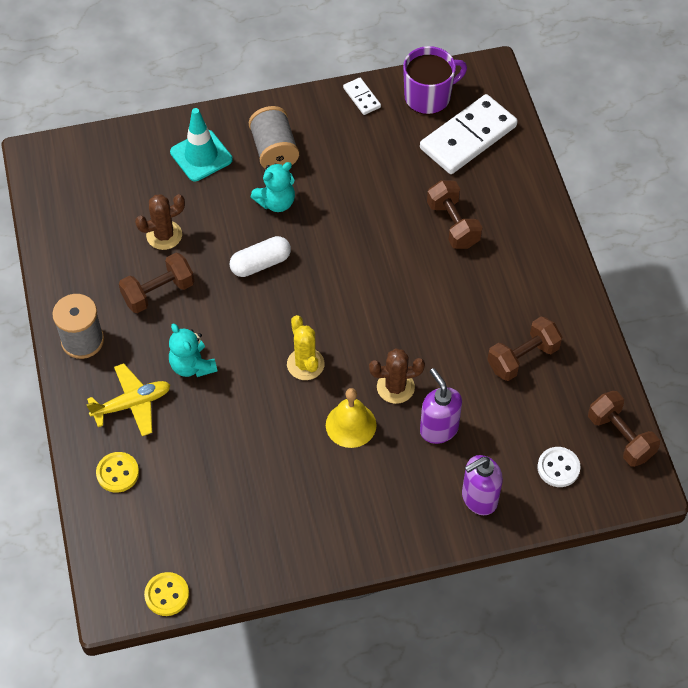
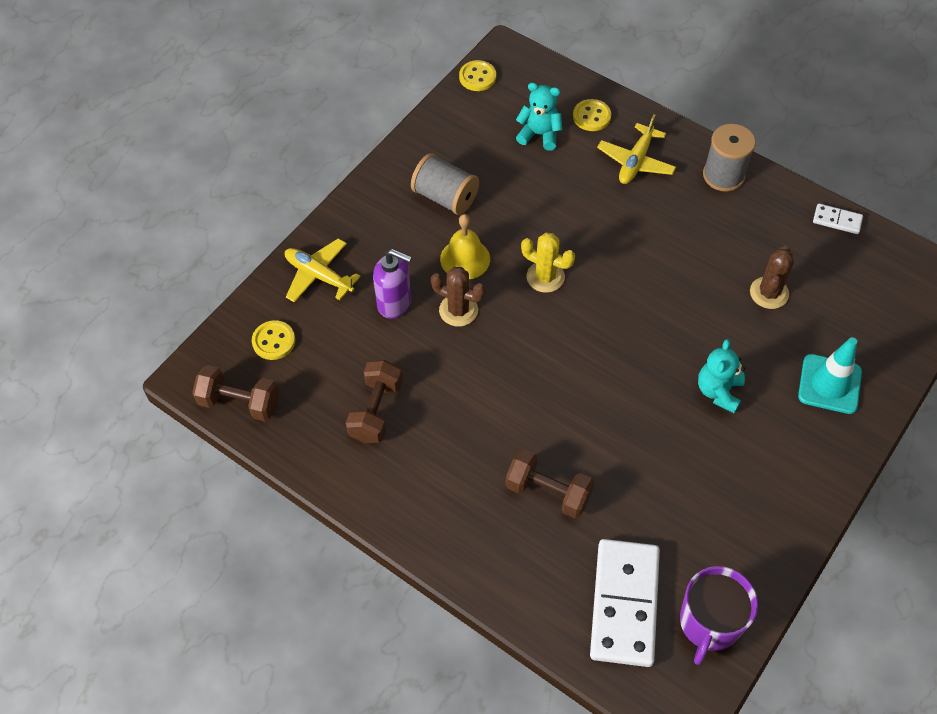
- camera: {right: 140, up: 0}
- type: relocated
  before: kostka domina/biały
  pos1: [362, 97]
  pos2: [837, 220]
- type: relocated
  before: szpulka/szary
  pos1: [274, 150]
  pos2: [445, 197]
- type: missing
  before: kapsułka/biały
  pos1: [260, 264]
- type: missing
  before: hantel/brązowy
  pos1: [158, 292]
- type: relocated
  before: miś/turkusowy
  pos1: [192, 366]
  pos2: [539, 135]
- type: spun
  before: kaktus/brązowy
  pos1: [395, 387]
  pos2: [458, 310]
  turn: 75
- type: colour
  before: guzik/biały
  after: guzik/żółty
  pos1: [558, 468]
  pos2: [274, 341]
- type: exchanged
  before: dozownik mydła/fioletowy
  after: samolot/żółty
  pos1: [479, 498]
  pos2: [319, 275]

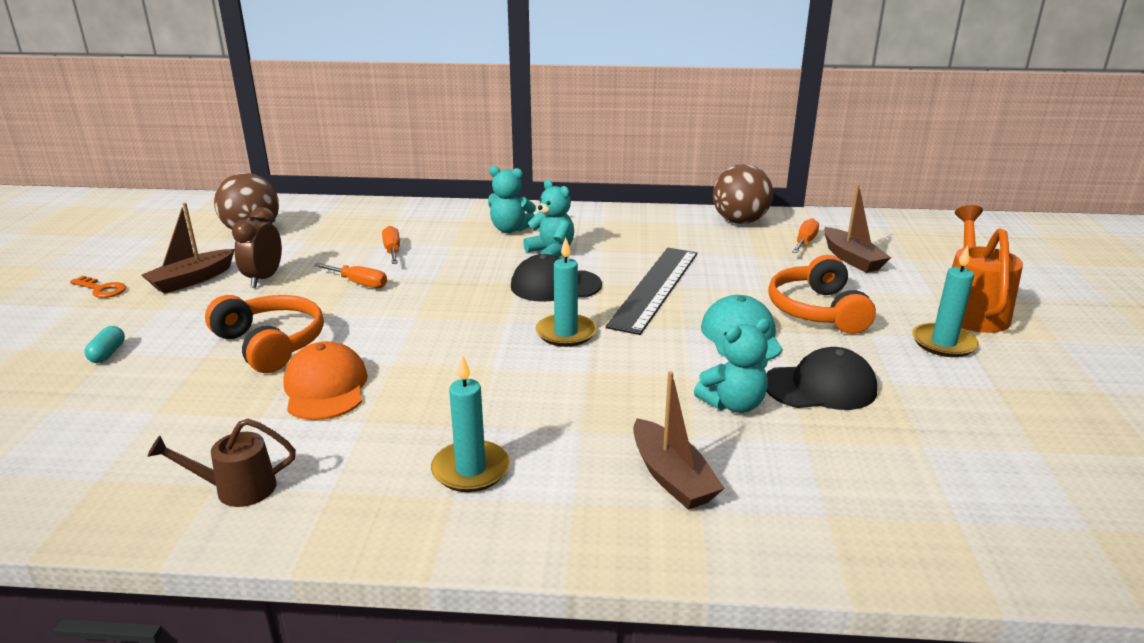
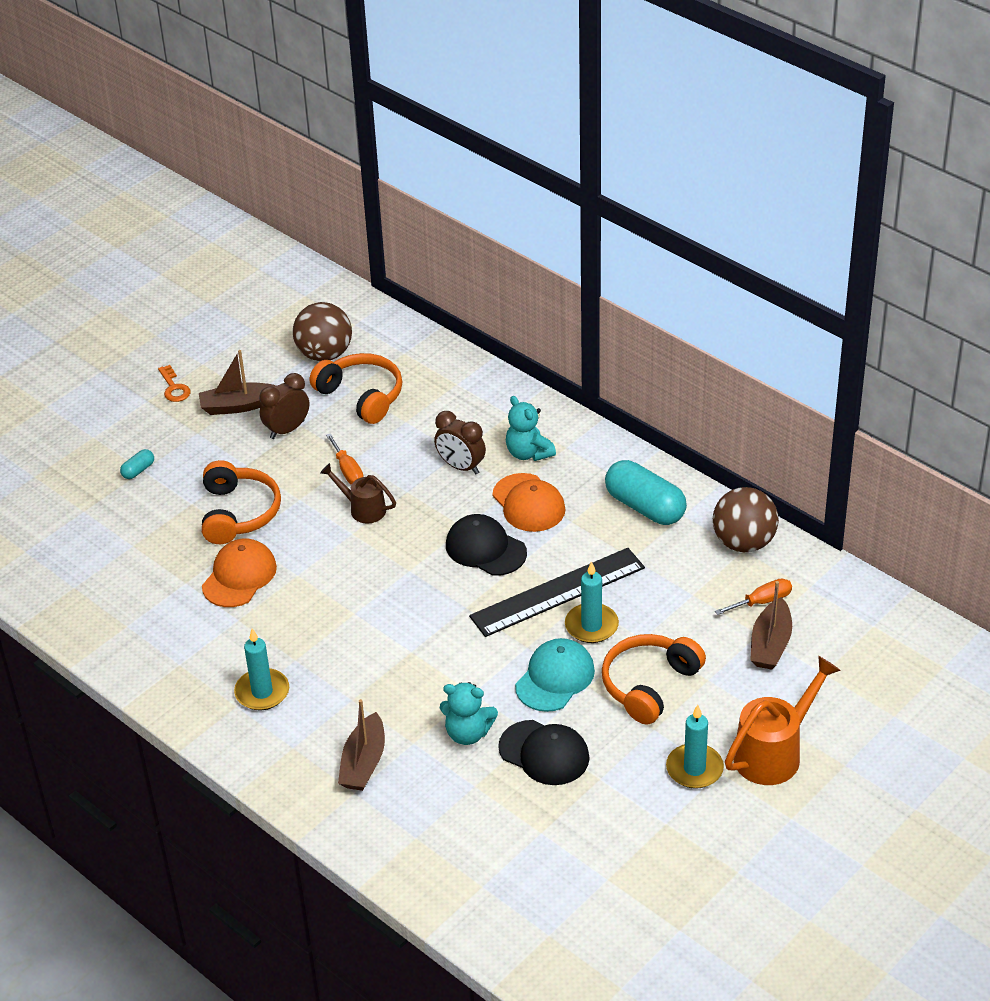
- camera: {right: 40, up: 15}
- type: exchanged
  before: miś/turkusowy
  after: czapka/pomarańczowy
  pos1: [551, 252]
  pos2: [528, 503]
- type: missing
  before: śrubokręt/pomarańczowy
  pos1: [392, 251]
- type: relocated
  before: świeca/turkusowy
  pos1: [566, 333]
  pos2: [591, 626]
- type: relocated
  before: konewka/brązowy
  pos1: [236, 489]
  pos2: [363, 509]
- type: appeared
  after: słuchawki/pomarańczowy
  pos2: [362, 396]
- type: appeared
  after: budzik/brązowy
  pos2: [461, 467]
- type: appeared
  after: kapsułka/turkusowy
  pos2: [645, 507]

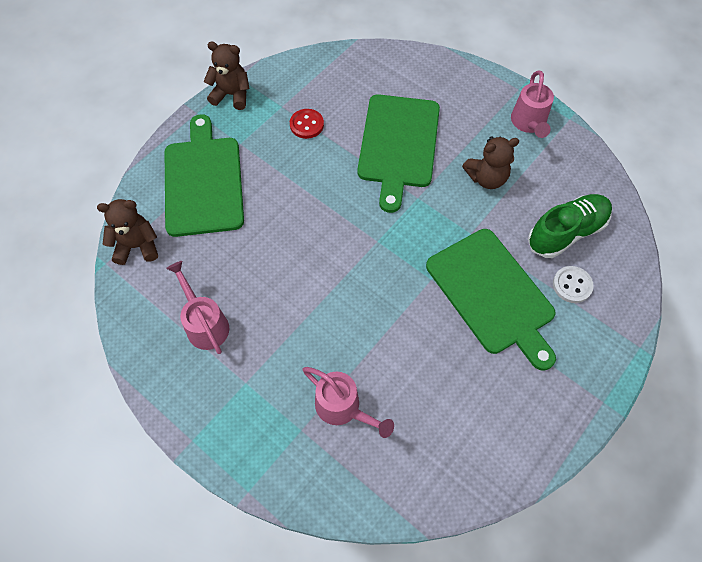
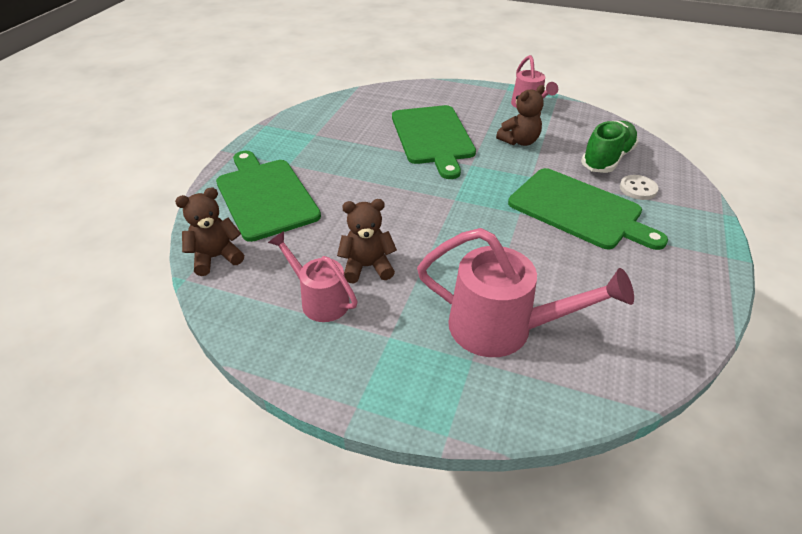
- camera: {right: -20, up: -20}
- type: relocated
  before: miś/brązowy
  pos1: [231, 95]
  pos2: [367, 267]
- type: missing
  before: guzik/czerwony
  pos1: [306, 125]
- type: size
  before: konewka/różowy
  pos1: [343, 408]
  pos2: [503, 328]
  scale: 1.64

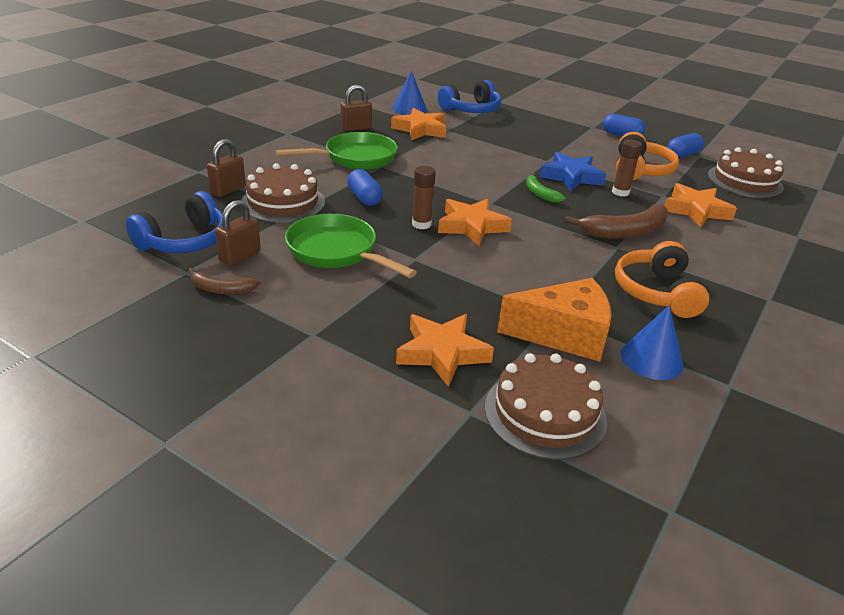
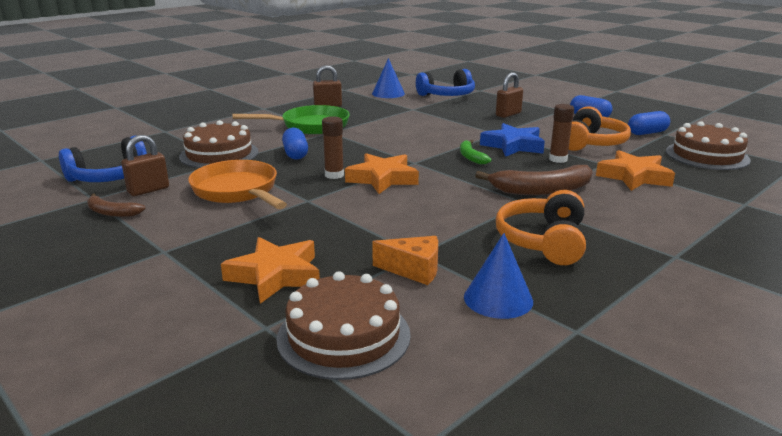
- camera: {right: 15, up: -10}
- type: missing
  before: gwiazda/pomarańczowy
  pos1: [420, 129]
- type: relocated
  before: kłódka/brązowy
  pos1: [228, 190]
  pos2: [508, 114]
- type: colour
  before: patelnia/zielony
  after: patelnia/pomarańczowy
  pos1: [337, 252]
  pos2: [238, 191]
- type: size
  before: ser/pomarańczowy
  pos1: [563, 334]
  pos2: [414, 270]
  scale: 0.59

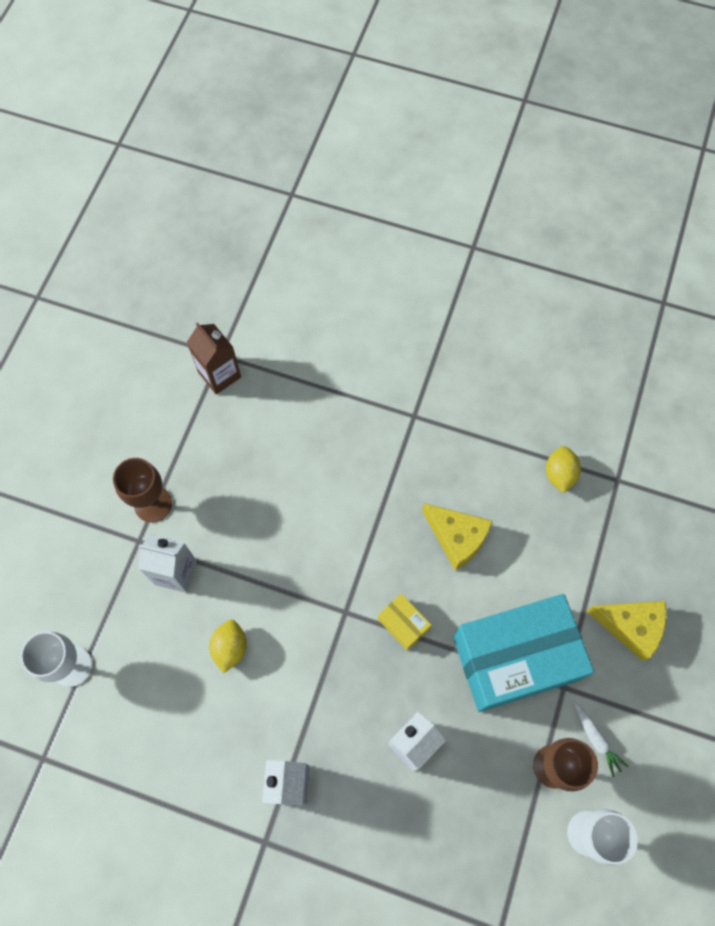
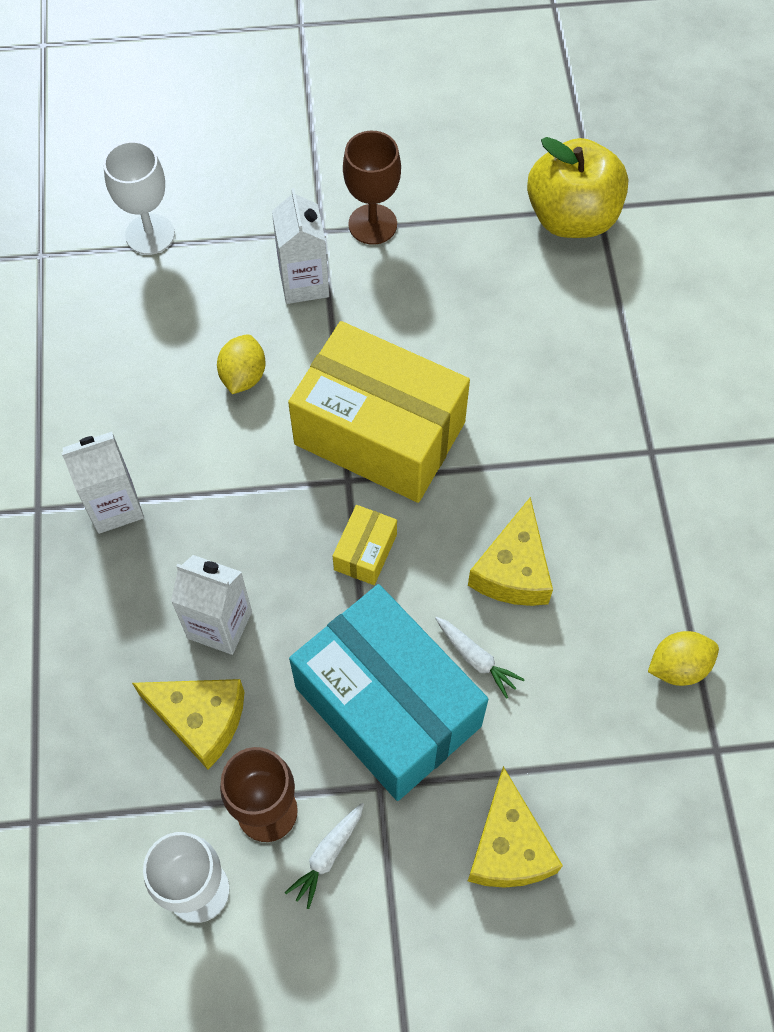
- camera: {right: 65, up: -5}
- type: exchanged
  before: karton mleka/brązowy
  after: jabłko/żółty
  pos1: [219, 375]
  pos2: [572, 217]
- type: spun
  before: cytryna/żółty
  pos1: [230, 648]
  pos2: [243, 376]
  turn: -60
- type: appeared
  after: pudełko/żółty
  pos2: [380, 433]
- type: appeared
  after: marchewka/biały
  pos2: [476, 659]
- type: appeared
  after: ser/żółty
  pos2: [200, 719]

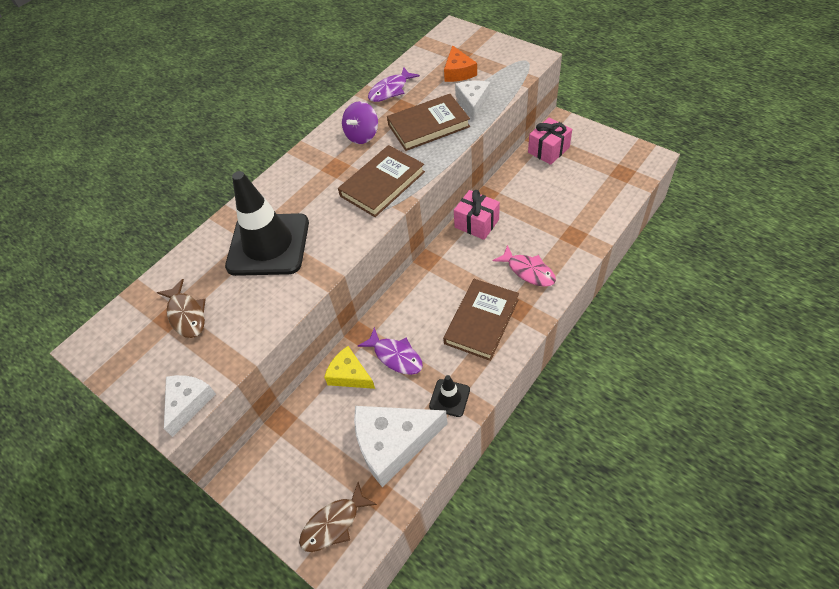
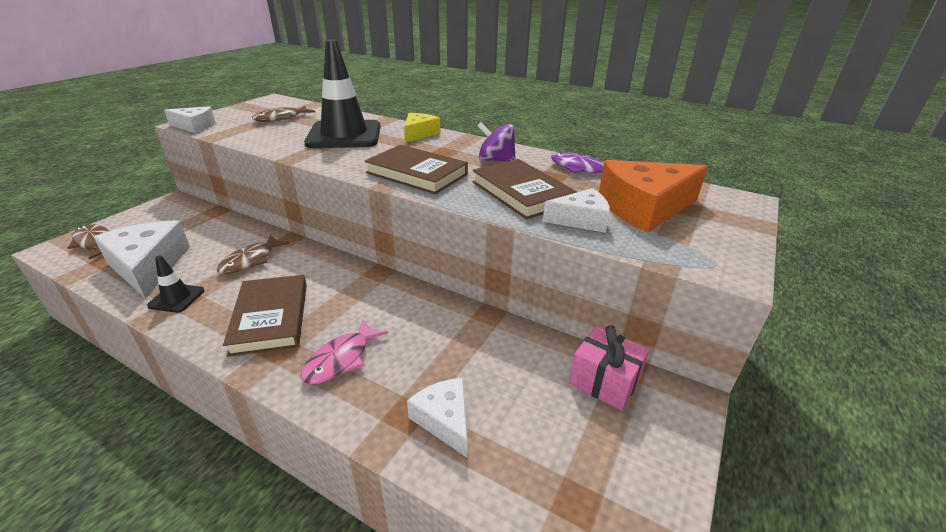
- camera: {right: 75, up: -20}
- type: size
  before: ser/pomarańczowy
  pos1: [458, 72]
  pos2: [644, 207]
  scale: 1.74
- type: missing
  before: prezent/różowy
  pos1: [476, 223]
- type: spun
  before: książka/brązowy
  pos1: [481, 321]
  pos2: [271, 317]
  turn: 60
- type: colour
  before: ryba/fioletowy
  after: ryba/brązowy
  pos1: [395, 356]
  pos2: [251, 260]
- type: relocated
  before: ser/żółty
  pos1: [349, 375]
  pos2: [419, 134]
- type: appeared
  after: ser/biały
  pos2: [444, 420]

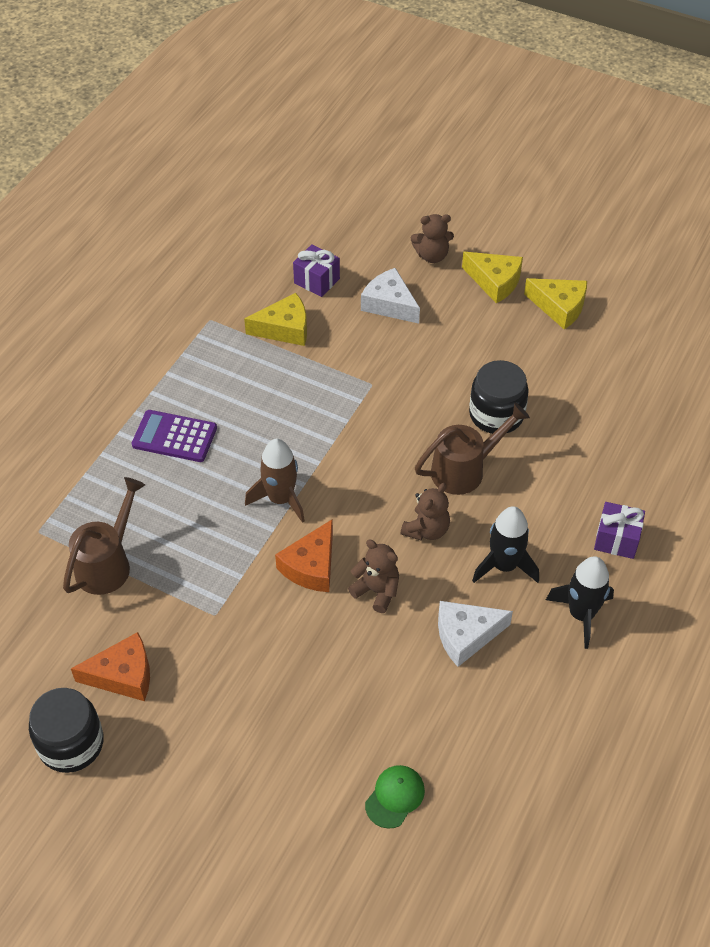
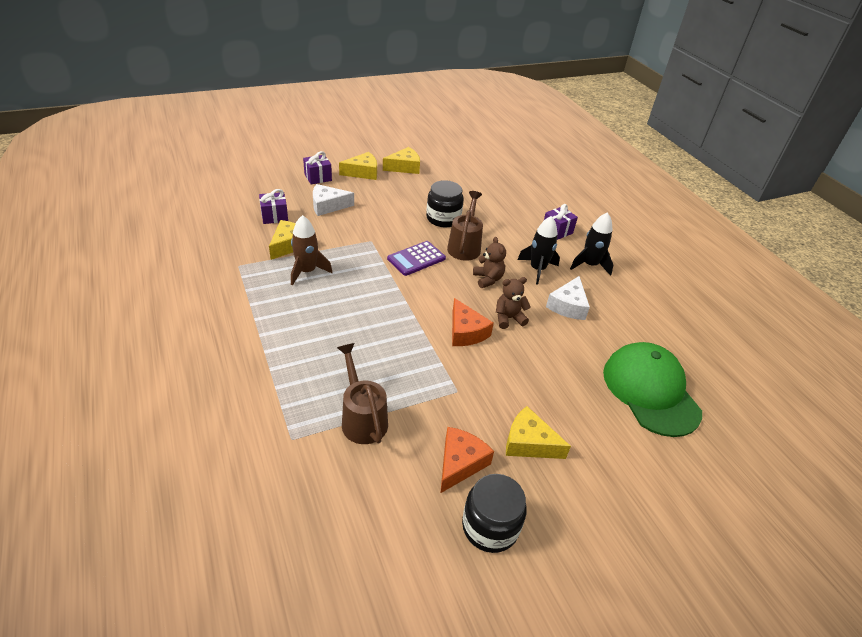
- camera: {right: -55, up: -10}
- type: exchanged
  before: miś/brązowy
  after: prezent/fioletowy
  pos1: [432, 256]
  pos2: [318, 177]
- type: relocated
  before: kalkulator/fioletowy
  pos1: [174, 437]
  pos2: [416, 259]
- type: relocated
  before: rakieta/brązowy
  pos1: [280, 499]
  pos2: [307, 271]
- type: size
  before: czapka/zielony
  pos1: [395, 797]
  pos2: [650, 391]
  scale: 2.37
- type: appeared
  after: ser/żółty
  pos2: [529, 443]

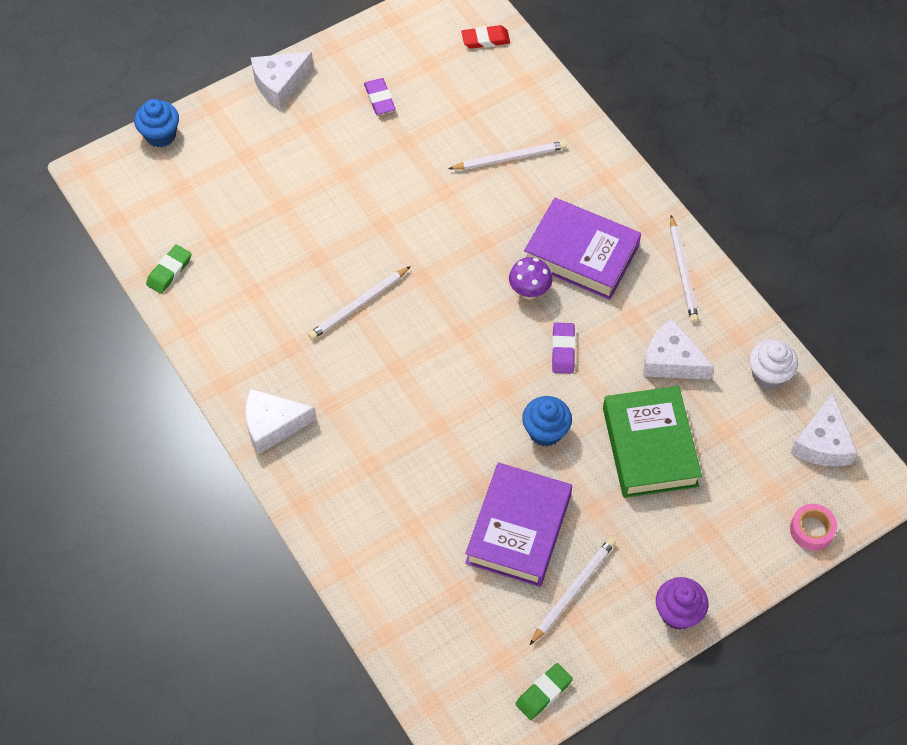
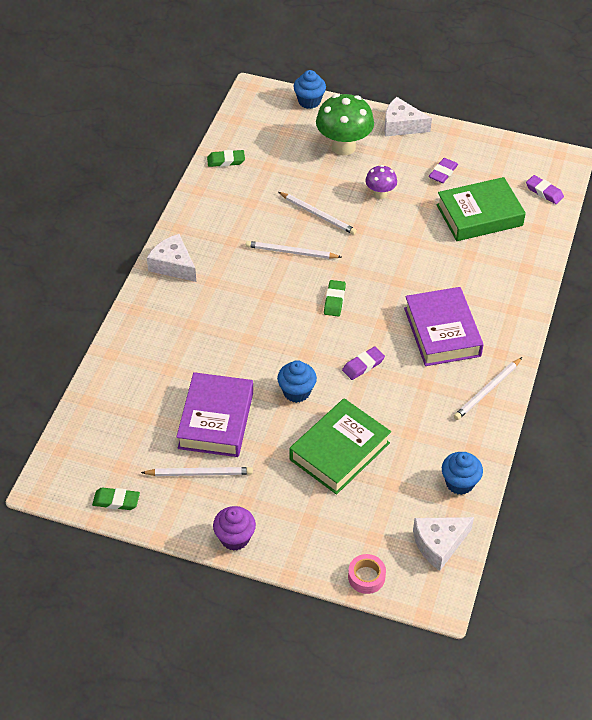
- camera: {right: 50, up: -10}
- type: colour
  before: gumka do mazania/czerwony
  after: gumka do mazania/fioletowy
  pos1: [485, 39]
  pos2: [544, 192]
- type: relocated
  before: ołówek/biały
  pos1: [510, 158]
  pos2: [318, 215]
- type: relocated
  before: grzyb/fioletowy
  pos1: [529, 291]
  pos2: [380, 194]
- type: missing
  before: ser/biały
  pos1: [671, 360]
- type: colour
  before: muffinka/biały
  after: muffinka/niebieski
  pos1: [768, 375]
  pos2: [459, 483]
- type: spun
  before: książka/fioletowy
  pos1: [518, 529]
  pos2: [216, 420]
  turn: -60
- type: appeared
  after: grzyb/zielony
  pos2: [343, 147]
- type: appeared
  after: książka/zielony
  pos2: [479, 215]
- type: appeared
  after: gumka do mazania/zielony
  pos2: [334, 300]

